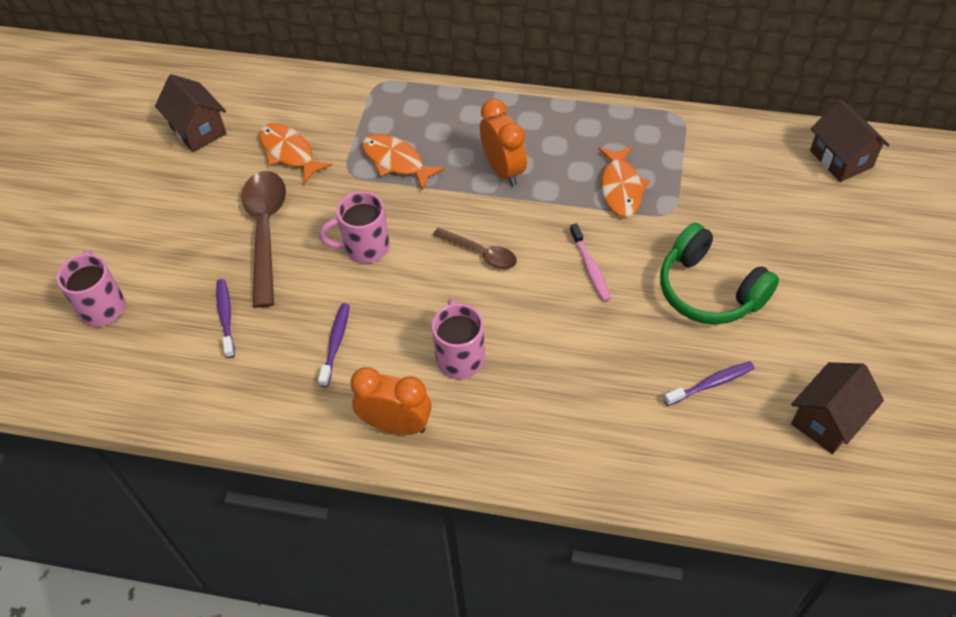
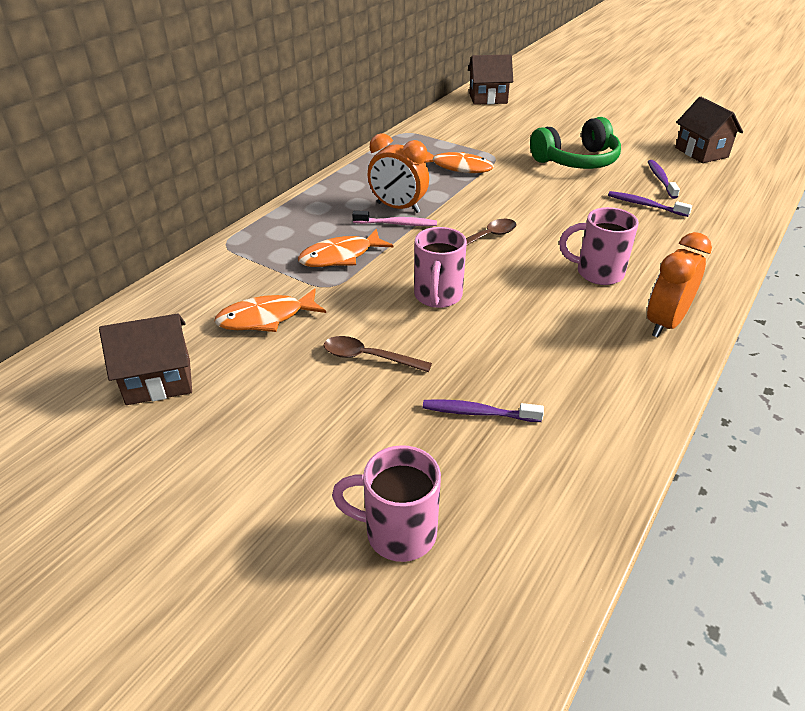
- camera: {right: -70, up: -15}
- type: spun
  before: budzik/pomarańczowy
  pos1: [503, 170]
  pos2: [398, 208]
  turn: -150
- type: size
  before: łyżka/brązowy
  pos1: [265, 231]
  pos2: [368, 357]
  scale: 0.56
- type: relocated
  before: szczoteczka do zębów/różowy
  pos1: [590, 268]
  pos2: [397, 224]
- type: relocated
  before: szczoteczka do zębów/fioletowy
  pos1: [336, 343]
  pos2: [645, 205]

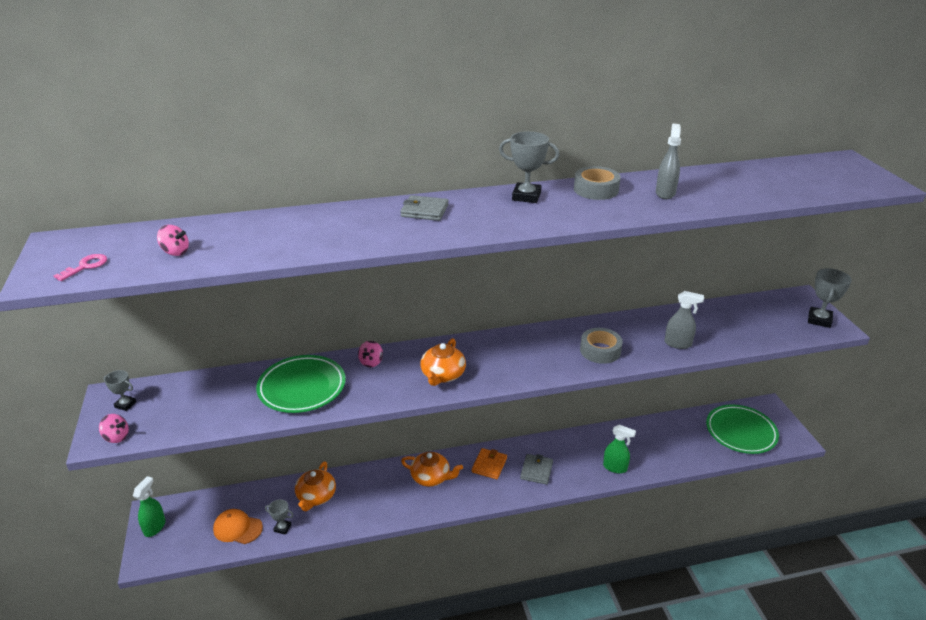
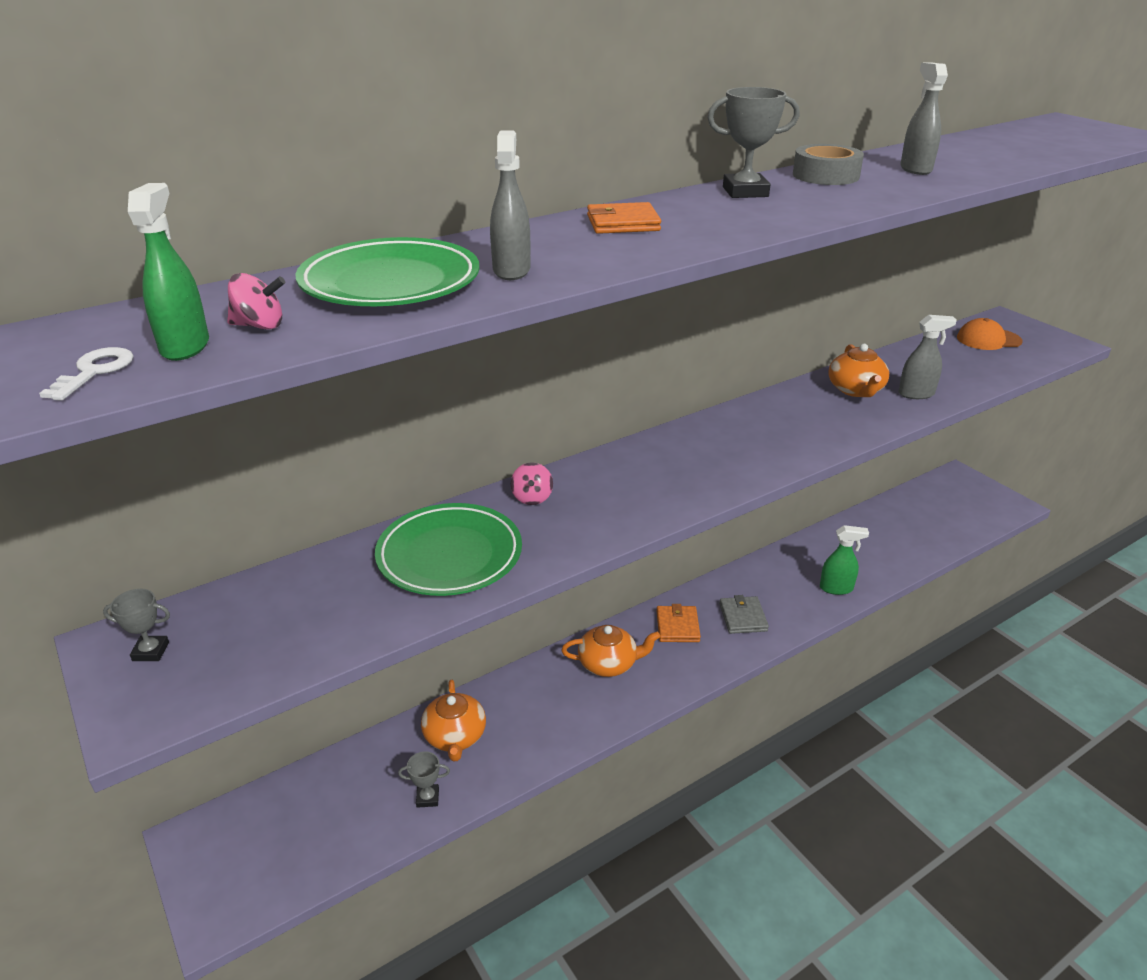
- camera: {right: -20, up: 0}
- type: colour
  before: portfel/szary
  after: portfel/pomarańczowy
  pos1: [424, 211]
  pos2: [623, 223]
- type: colour
  before: klucz/różowy
  after: klucz/biały
  pos1: [86, 266]
  pos2: [95, 371]
- type: missing
  before: puchar/szary
  pos1: [819, 320]
- type: missing
  before: taśma klejąca/szary
  pos1: [600, 350]
- type: relocated
  before: imbryk/pomarańczowy
  pos1: [442, 375]
  pos2: [856, 390]
- type: relocated
  before: talerz/zielony
  pos1: [741, 432]
  pos2: [390, 283]
- type: missing
  before: bączek/różowy
  pos1: [116, 437]
- type: relocated
  before: spryskiwacz/zielony
  pos1: [155, 527]
  pos2: [185, 346]
- type: relocated
  before: czapka/pomarańczowy
  pos1: [237, 528]
  pos2: [988, 339]
- type: appeared
  after: spryskiwacz/szary
  pos2: [511, 270]

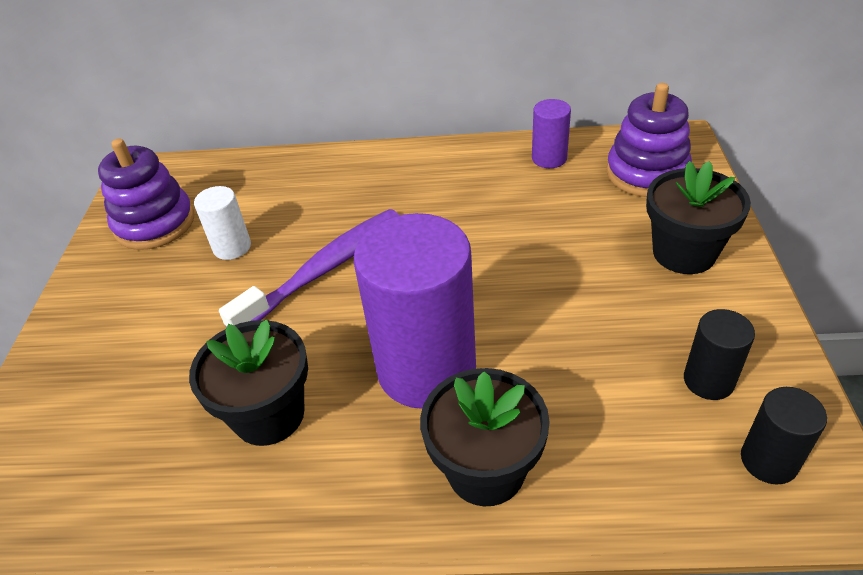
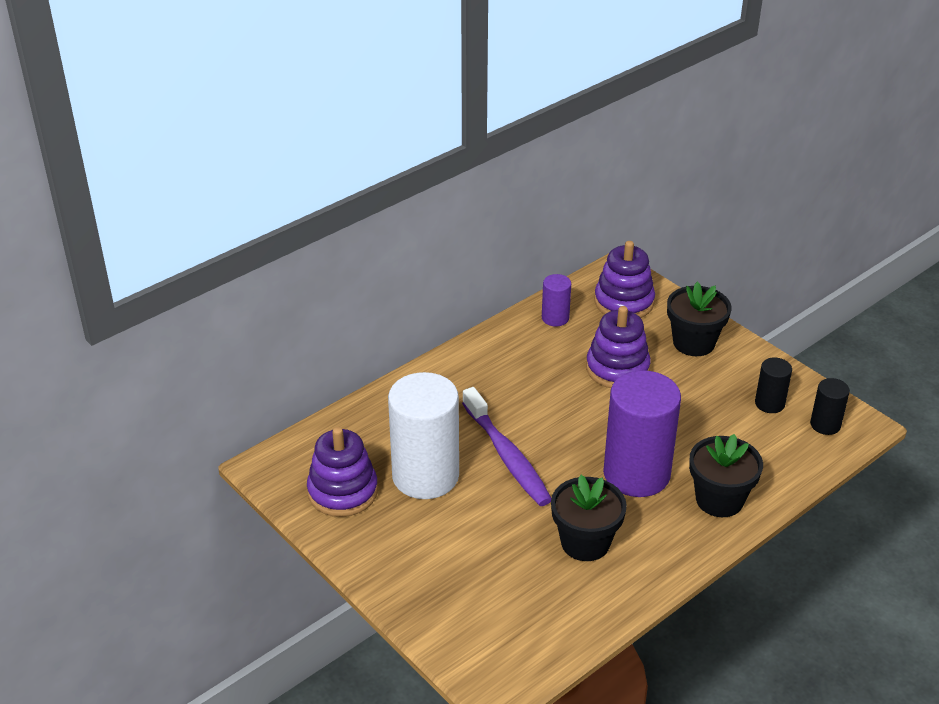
- camera: {right: -45, up: -5}
- type: size
  before: walec/biały
  pos1: [232, 247]
  pos2: [425, 476]
  scale: 2.12
- type: spun
  before: szczoteczka do zębów/fioletowy
  pos1: [324, 269]
  pos2: [507, 456]
  turn: 150
- type: appeared
  after: zabawka nakładanka/fioletowy
  pos2: [617, 368]

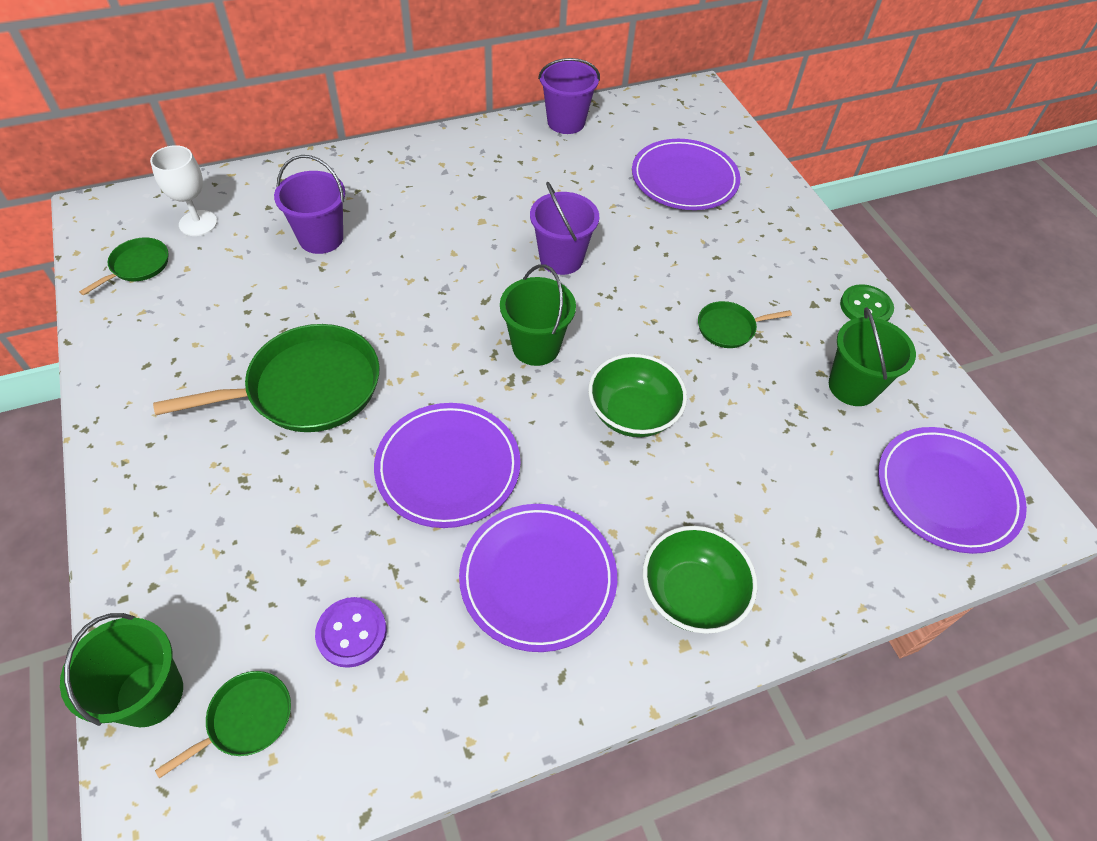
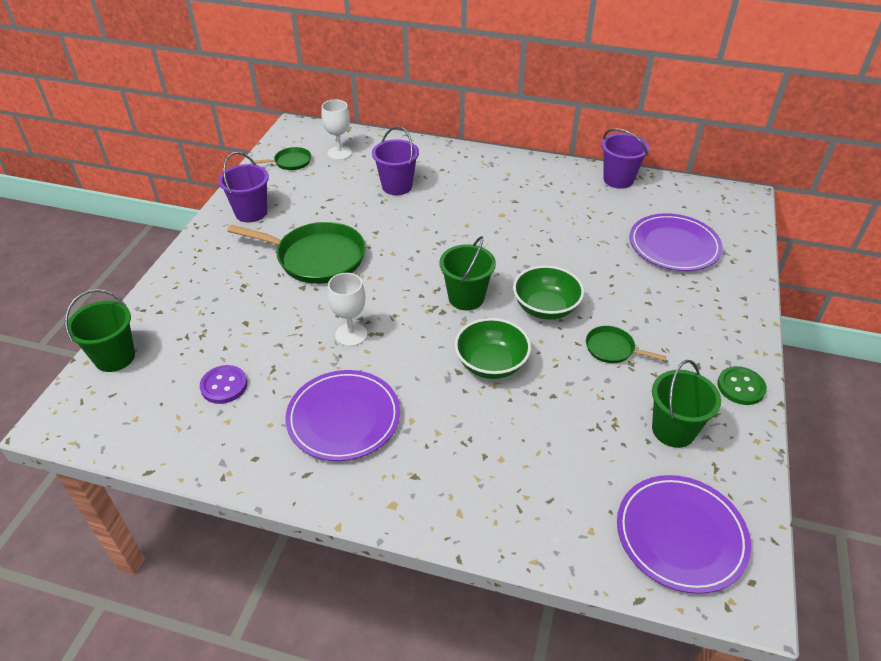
- camera: {right: 40, up: -10}
- type: relocated
  before: wiadro/fioletowy
  pos1: [561, 259]
  pos2: [251, 212]
- type: exchanged
  before: talerz/fioletowy
  after: kielich/biały
  pos1: [448, 467]
  pos2: [351, 334]
- type: relocated
  before: miska/zielony
  pos1: [691, 594]
  pos2: [545, 308]
- type: missing
  before: patelnia/zielony
  pos1: [246, 719]

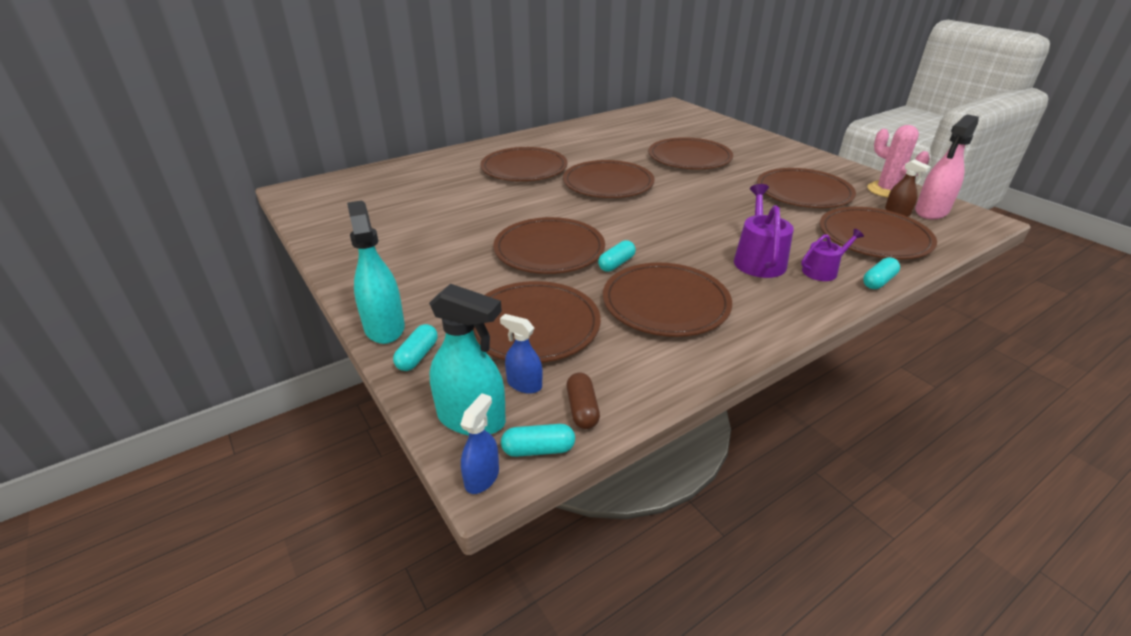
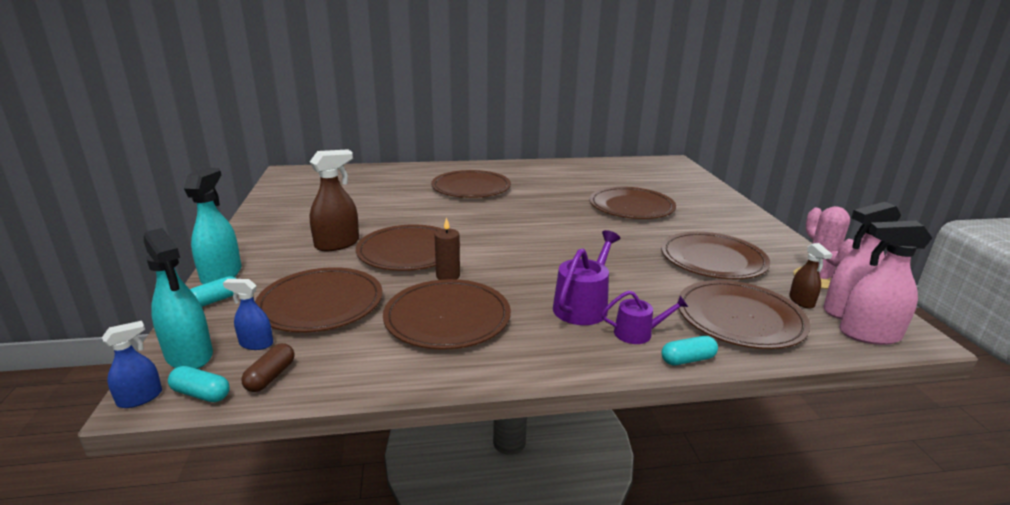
- camera: {right: 25, up: -10}
- type: missing
  before: talerz/brązowy
  pos1: [608, 183]
- type: exchanged
  before: kapsułka/turkusowy
  after: świeca/brązowy
  pos1: [616, 264]
  pos2: [448, 276]
- type: spun
  before: spryskiwacz/niebieski
  pos1: [524, 384]
  pos2: [256, 344]
  turn: -45
- type: appeared
  after: spryskiwacz/brązowy
  pos2: [337, 244]
- type: appeared
  after: spryskiwacz/różowy
  pos2: [869, 334]

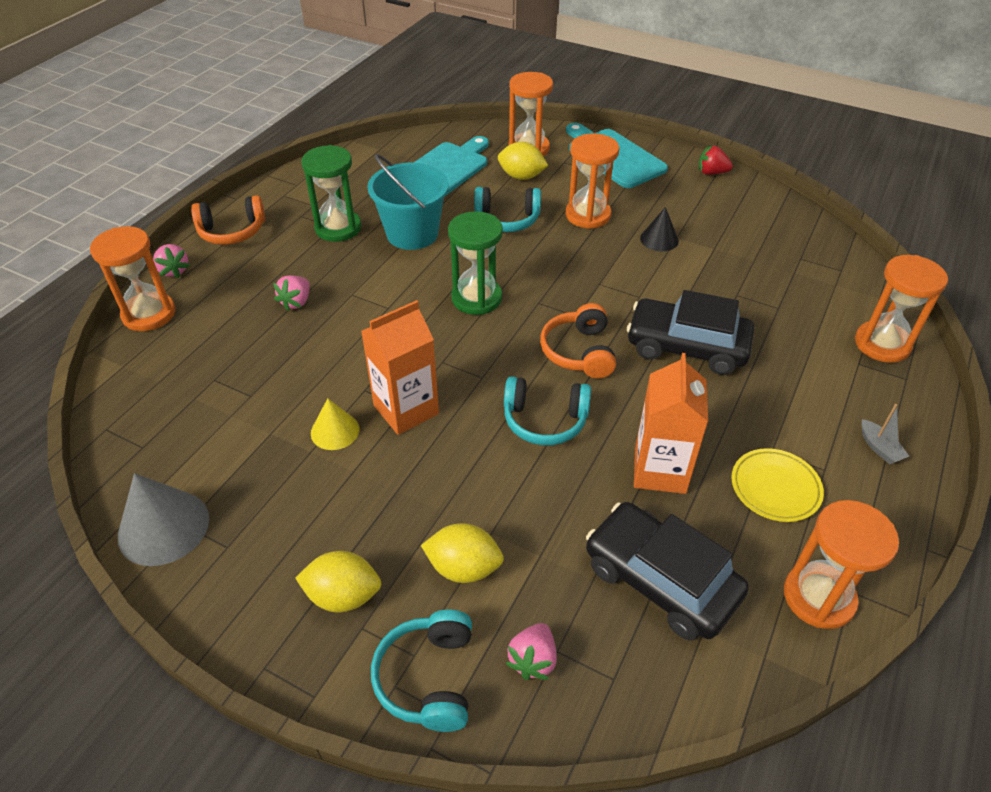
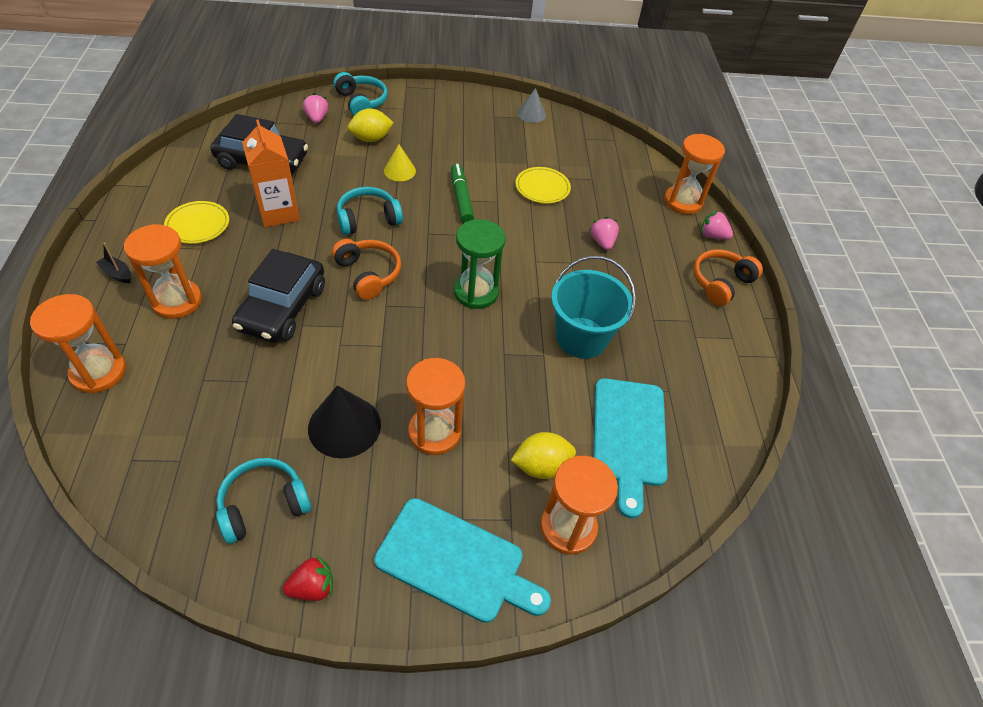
- camera: {right: 145, up: 5}
- type: missing
  before: klepsydra/zielony
  pos1: [338, 228]
- type: relocated
  before: słuchawki/turkusowy
  pos1: [507, 220]
  pos2: [263, 505]
- type: size
  before: stożek/czarny
  pos1: [659, 239]
  pos2: [344, 426]
  scale: 1.65
- type: spun
  before: samochód/czarny
  pos1: [686, 346]
  pos2: [282, 308]
  turn: 120
- type: exchanged
  before: karton mleka/pomarańczowy
  after: flamaster/zielony
  pos1: [406, 409]
  pos2: [461, 198]
- type: relocated
  before: stożek/żółty
  pos1: [335, 431]
  pos2: [399, 171]
- type: colour
  before: łódka/szary
  after: łódka/czarny
  pos1: [879, 448]
  pos2: [117, 274]
- type: size
  before: stożek/szary
  pos1: [163, 527]
  pos2: [531, 114]
  scale: 0.61
- type: relocated
  before: klepsydra/pomarańczowy
  pos1: [818, 597]
  pos2: [177, 301]
- type: missing
  before: cytryna/żółty
  pos1: [343, 596]
- type: appeared
  after: talerz/żółty
  pos2: [542, 188]

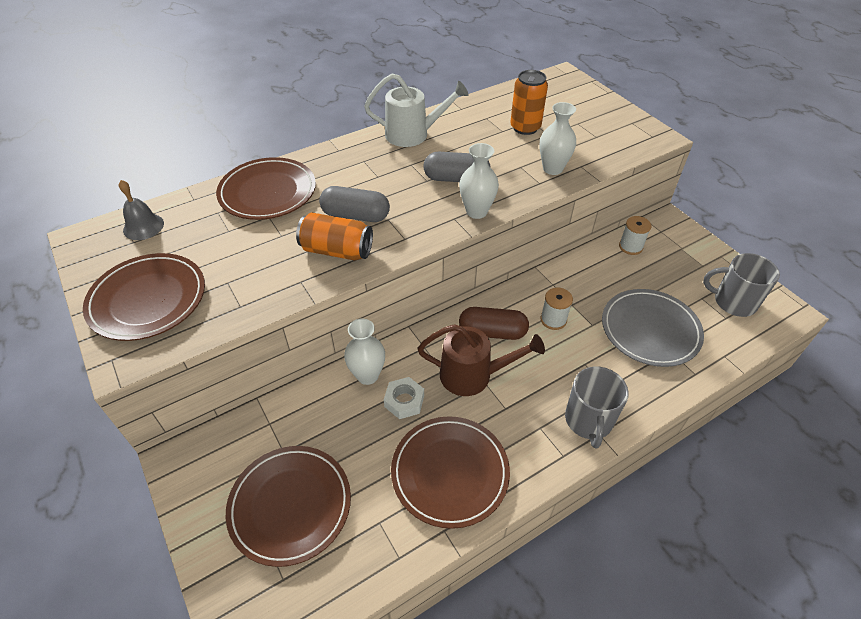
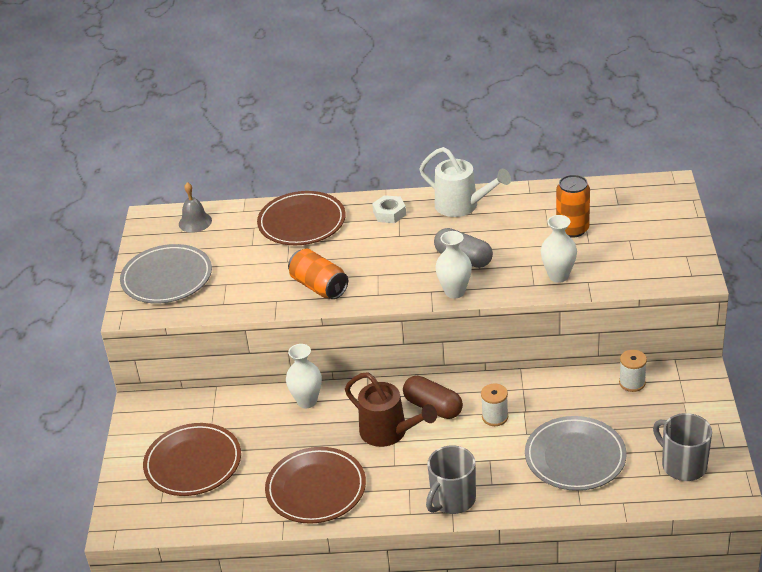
- camera: {right: 35, up: -10}
- type: missing
  before: kapsułka/szary
  pos1: [355, 215]
- type: colour
  before: talerz/brązowy
  after: talerz/szary
  pos1: [148, 300]
  pos2: [167, 278]
- type: relocated
  before: nakrętka/biały
  pos1: [404, 401]
  pos2: [389, 213]

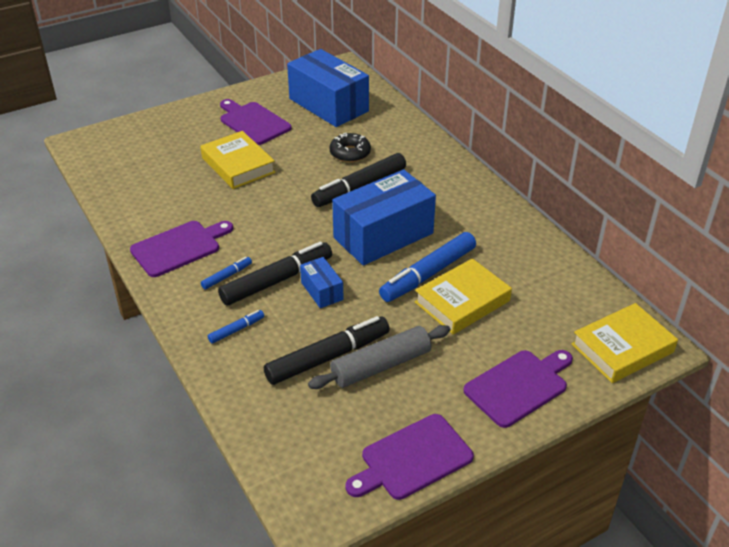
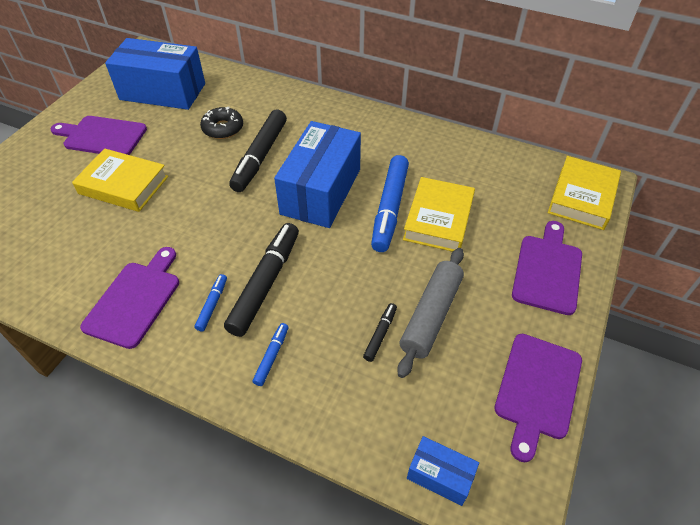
- camera: {right: -35, up: 10}
- type: relocated
  before: pudełko/niebieski
  pos1: [322, 291]
  pos2: [440, 476]
- type: size
  before: flamaster/czarny
  pos1: [328, 357]
  pos2: [380, 334]
  scale: 0.47

